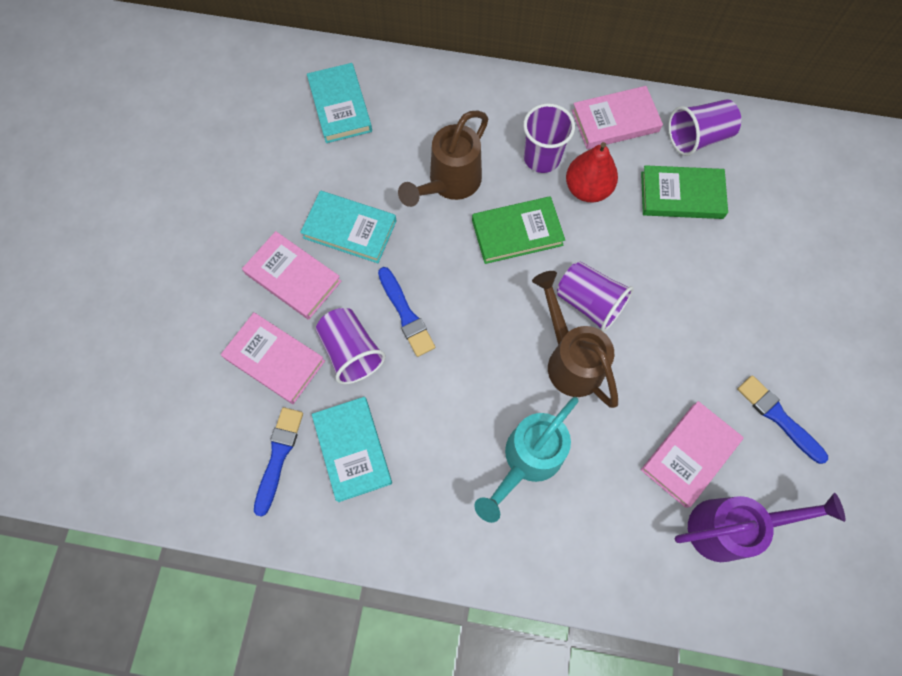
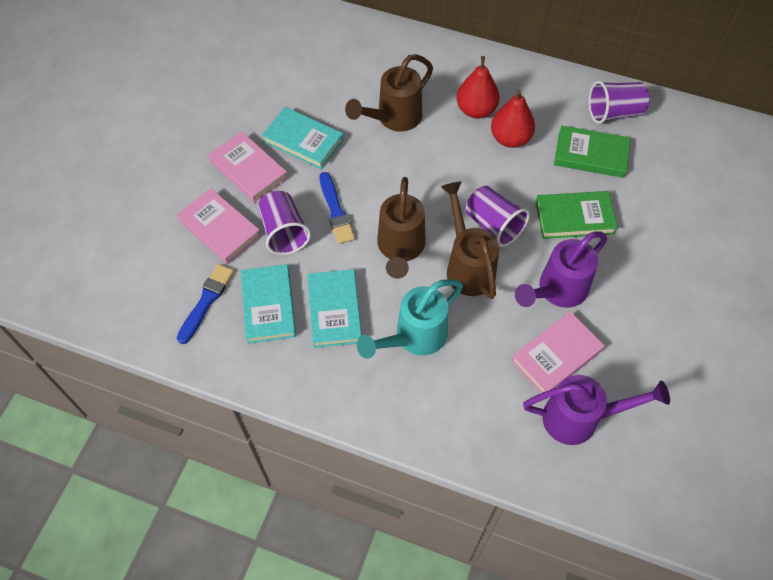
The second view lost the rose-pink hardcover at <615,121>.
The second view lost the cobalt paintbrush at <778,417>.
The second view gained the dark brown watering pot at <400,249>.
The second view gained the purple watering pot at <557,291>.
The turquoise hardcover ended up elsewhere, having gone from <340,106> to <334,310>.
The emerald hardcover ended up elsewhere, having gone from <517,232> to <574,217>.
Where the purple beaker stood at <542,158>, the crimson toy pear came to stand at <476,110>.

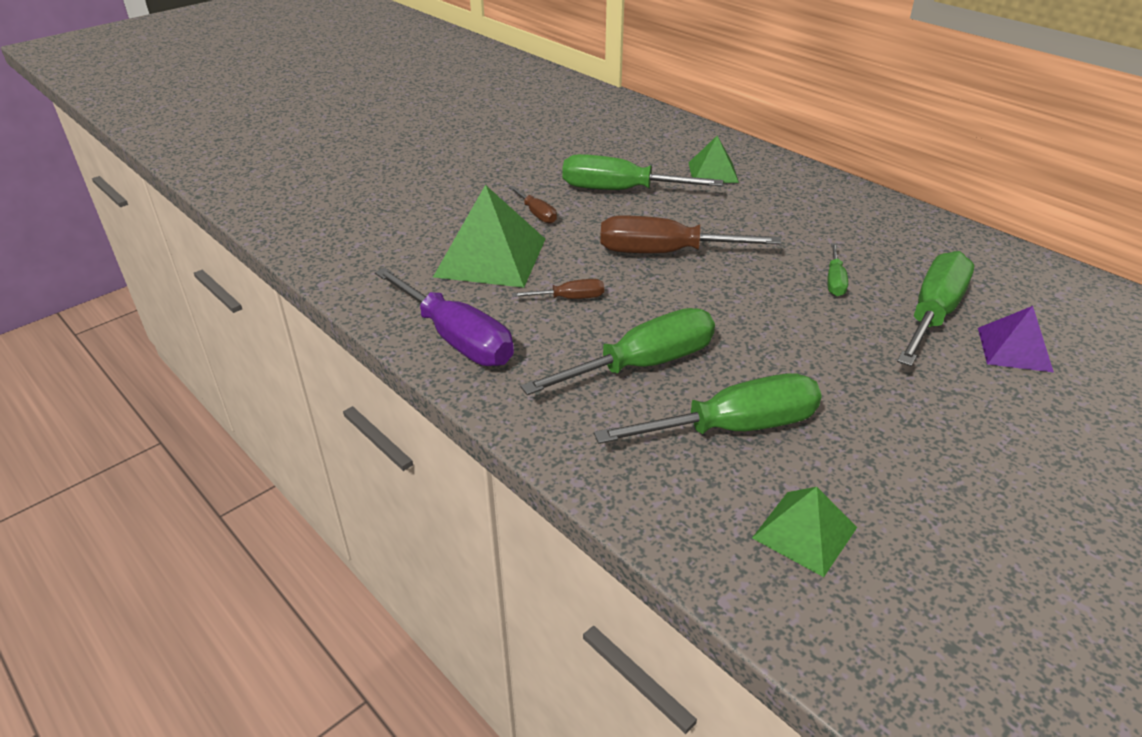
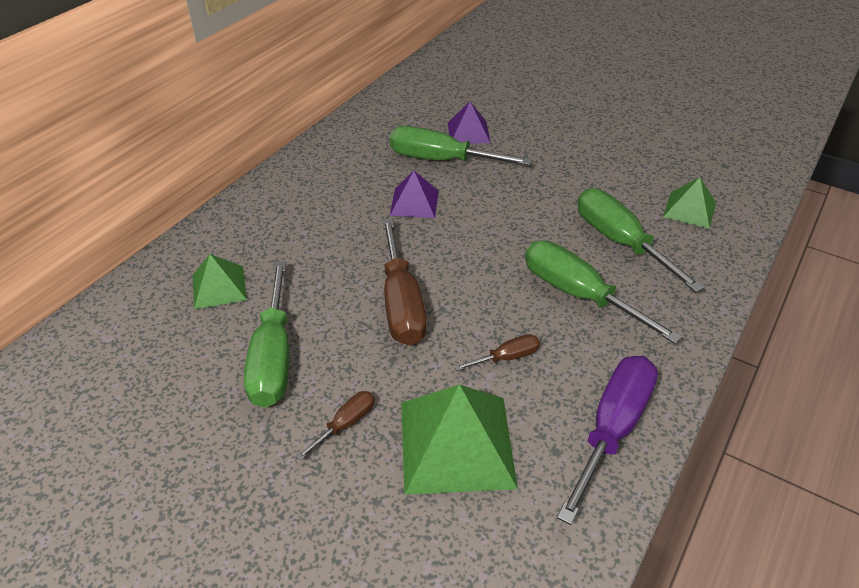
Where the emerald screwdriver stood at <834,281>, the purple solid pyramid came to stand at <414,202>.
The dark brown screwdriver at <570,298> ended up facing another way, 90 degrees clockwise from before.

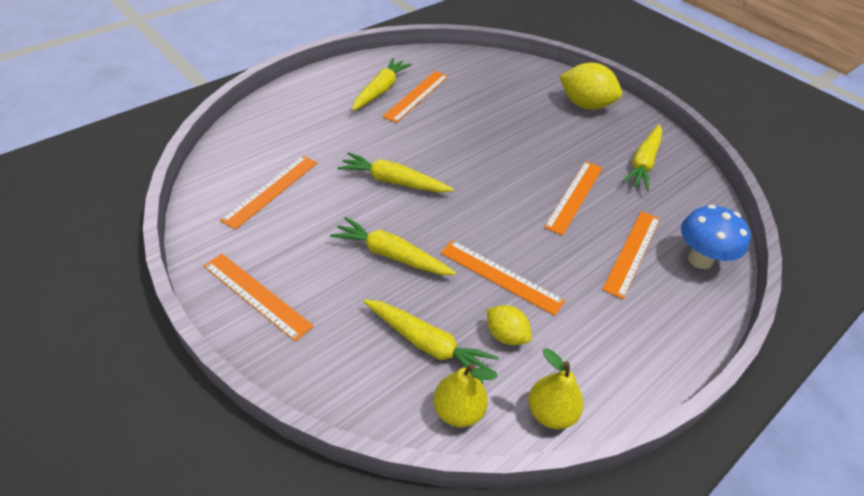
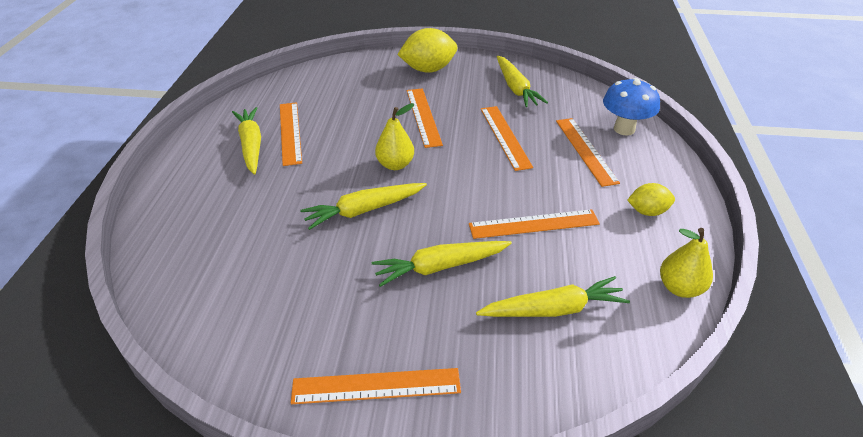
The bright orange straightedge ended up elsewhere, having gone from <271,190> to <423,116>.
The bright yellow toy pear ended up elsewhere, having gone from <458,411> to <395,164>.
The bright yellow lemon ended up elsewhere, having gone from <506,335> to <647,211>.

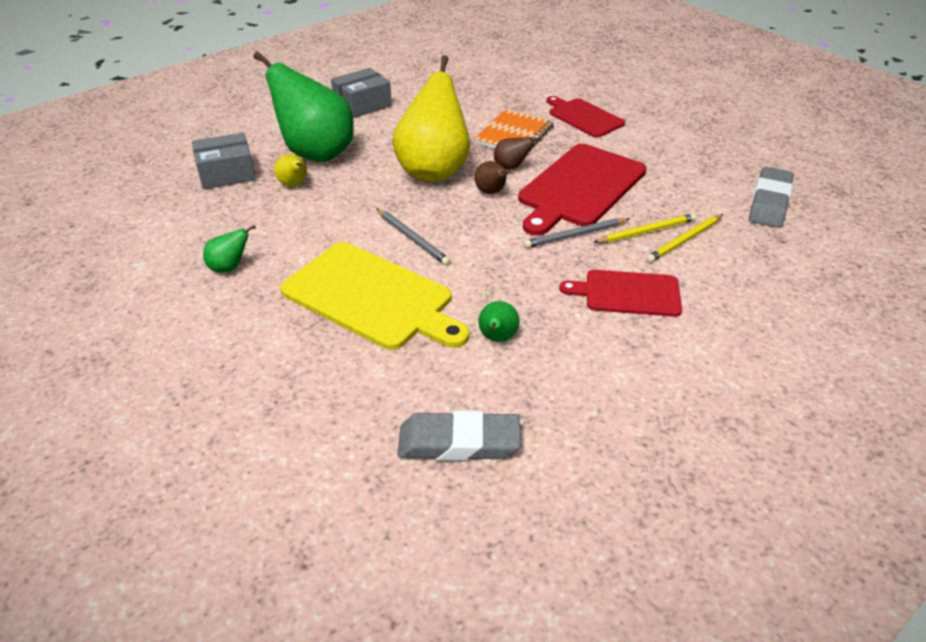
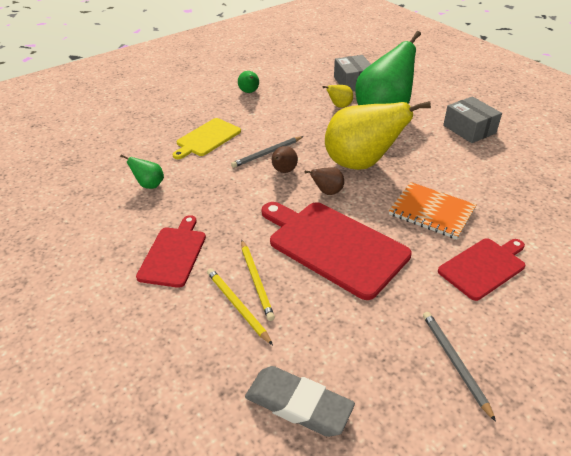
The second view lost the grey pencil eraser at <459,442>.
The dark brown toy pear ended up elsewhere, having gone from <511,167> to <283,171>.
The grey pencil ended up elsewhere, having gone from <575,235> to <454,363>.
The size of the bright yellow cutting board at <371,297> changed by a factor of 0.60.

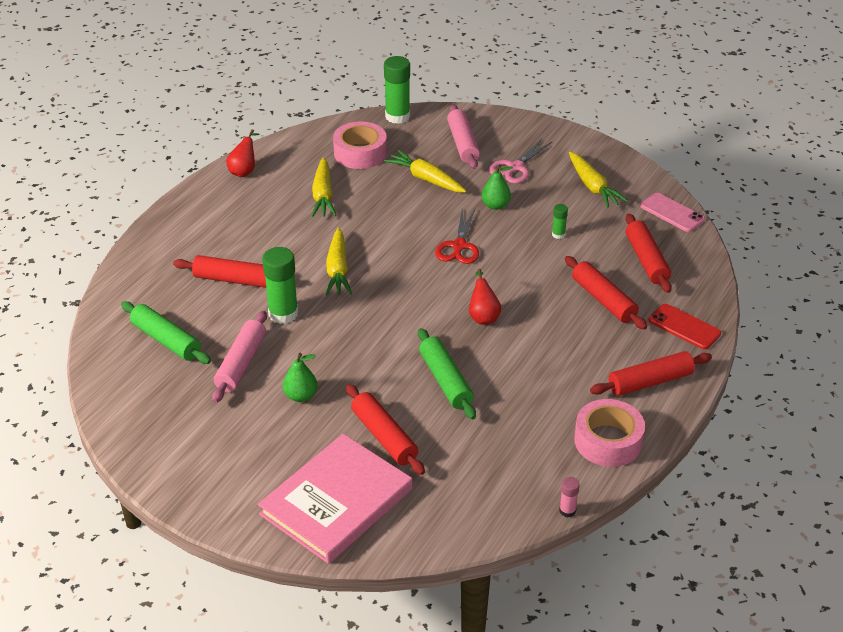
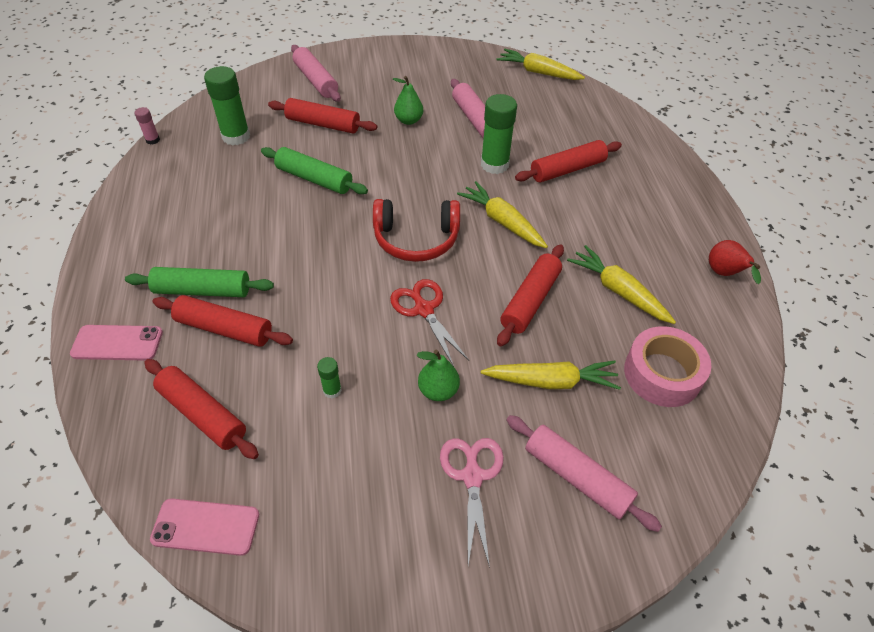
The second view lost the crimson toy pear at <483,316>.
The second view lost the rose-pink roll of tape at <608,441>.
The second view gained the crimson over-ear headphones at <416,239>.
The emerald pastry roller ended up elsewhere, having gone from <166,340> to <203,290>.
The emerald glue stick ended up elsewhere, having gone from <397,116> to <236,136>.
The bright yellow toy carrot ended up elsewhere, having gone from <592,186> to <538,72>.
The crimson pastry roller ended up elsewhere, having gone from <650,382> to <530,300>.
Where the rose-pink hardcover stood at <336,502>, the rose-pink pastry roller came to stand at <316,80>.
What was the crimson smartphone at <684,327> turned into the rose-pink smartphone at <117,343>.

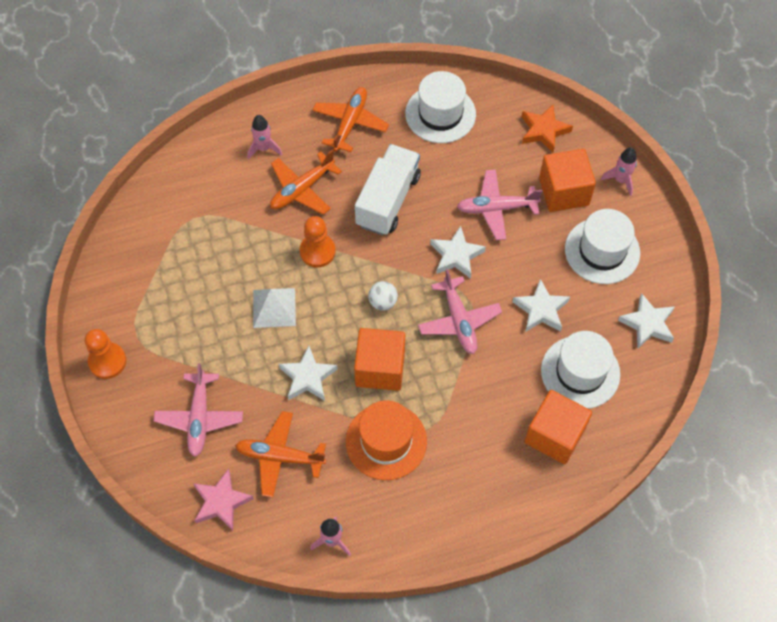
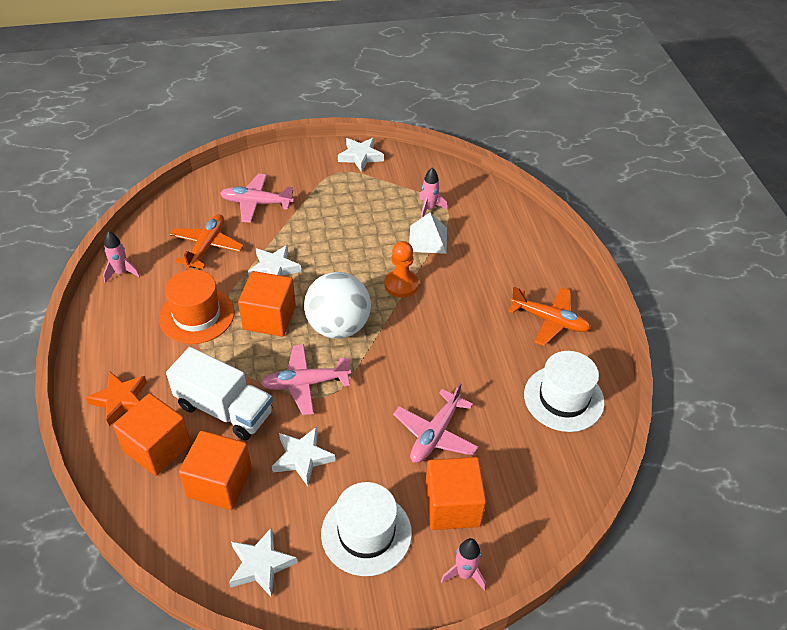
The second view lost the bright orange game pawn at <107,361>.
The second view lost the rose-pink star shape at <221,502>.
The second view lost the bright orange toy plane at <302,189>.
The rose-pink spaceship ended up elsewhere, having gone from <264,148> to <429,209>.
The white solid pyramid ended up elsewhere, having gone from <274,307> to <428,239>.
The white toy truck ended up elsewhere, having gone from <388,200> to <224,409>.
The white star shape ended up elsewhere, having gone from <456,255> to <360,156>.
The bright orange star shape ended up elsewhere, having gone from <543,131> to <120,400>.
Where the white tall hat stood at <580,372>, the bright orange solid cube came to stand at <219,483>.
The rose-pink toy plane at <496,208> ended up facing another way, 150 degrees counterclockwise from before.
The size of the white sphere at <383,302> changed by a factor of 2.29.

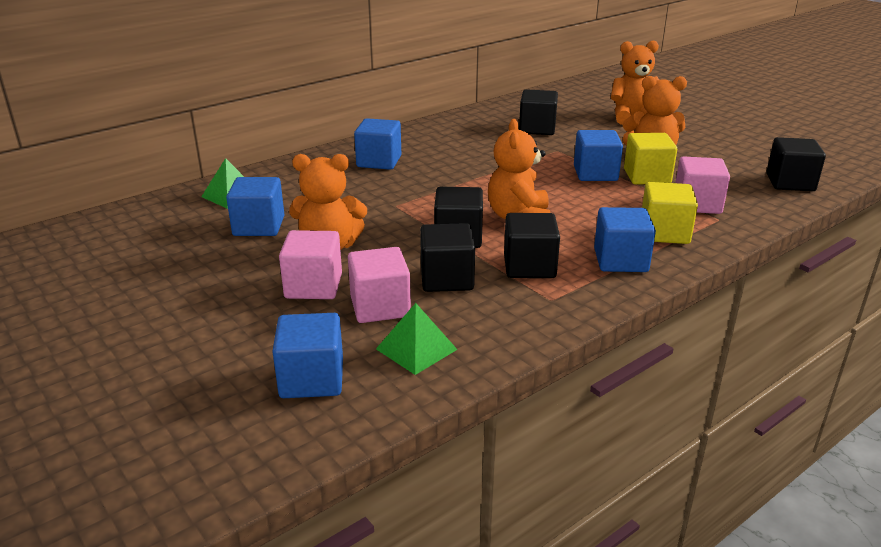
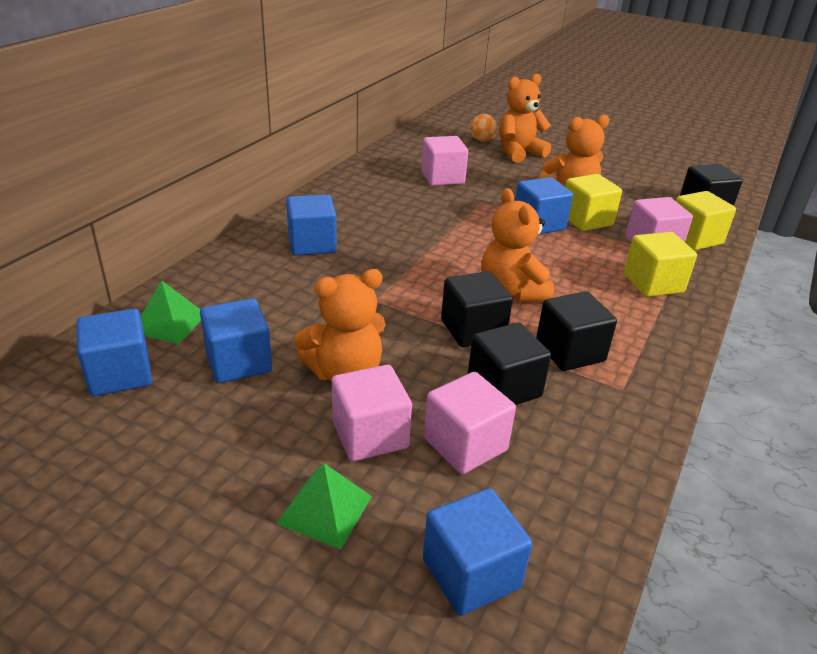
The second view gained the bright orange sphere at <482,140>.
The second view gained the bright yellow solid cube at <694,238>.
The emerald solid pyramid ended up elsewhere, having gone from <416,349> to <325,509>.
The cobalt solid cube ended up elsewhere, having gone from <620,260> to <120,374>.
What was the ebony solid cube at <537,128> turned into the rose-pink solid cube at <442,177>.

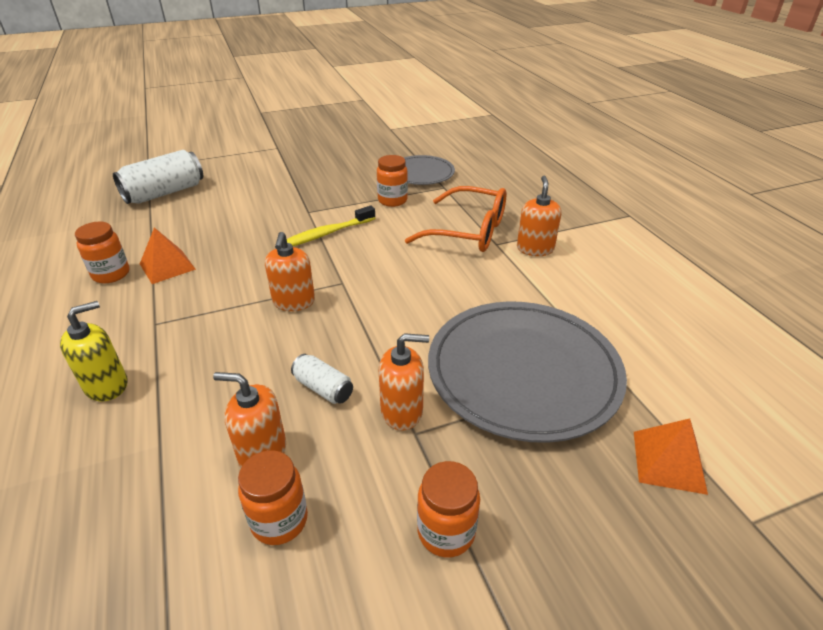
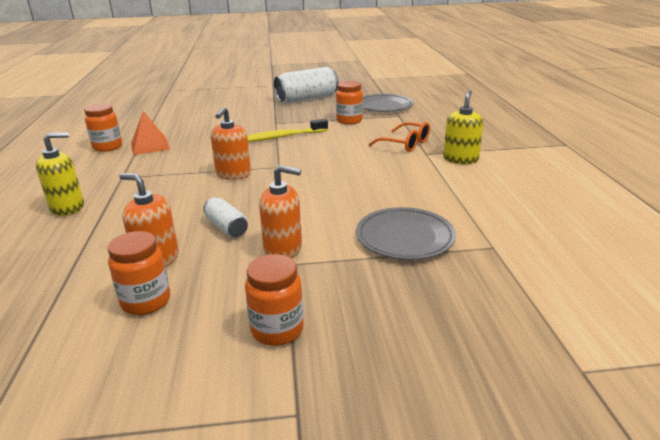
The second view lost the bright orange solid pyramid at <669,461>.
The white can ended up elsewhere, having gone from <164,193> to <307,98>.
What was the bright orange soap pump at <535,249> turned into the bright yellow soap pump at <460,159>.
The size of the bright orange glasses at <469,231> changed by a factor of 0.62.
The size of the grey dinner plate at <523,372> changed by a factor of 0.55.

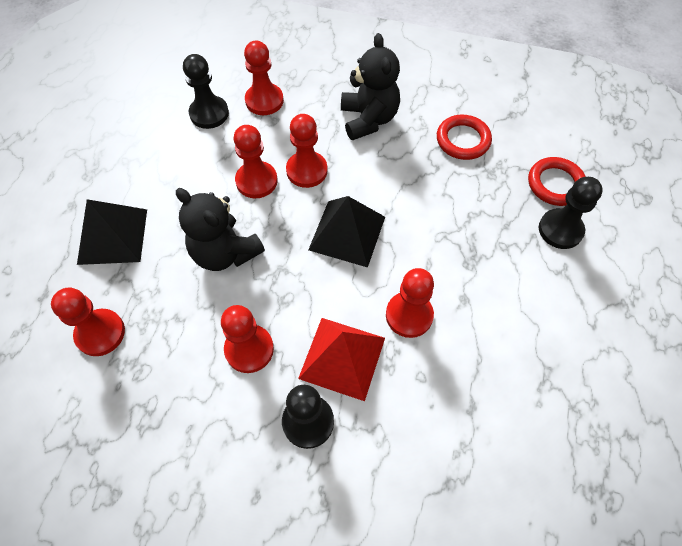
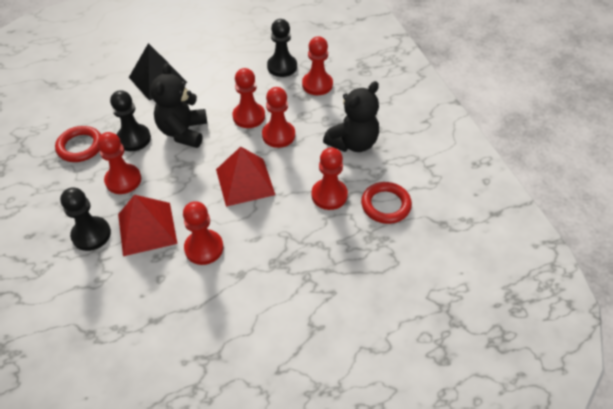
The crimson game pawn ended up elsewhere, having gone from <100,333> to <329,195>.
The crimson torus ended up elsewhere, having gone from <555,184> to <80,146>.
The ebony game pawn ended up elsewhere, having gone from <560,230> to <134,139>.
What was the ebony solid pyramid at <347,233> turned into the crimson solid pyramid at <245,182>.

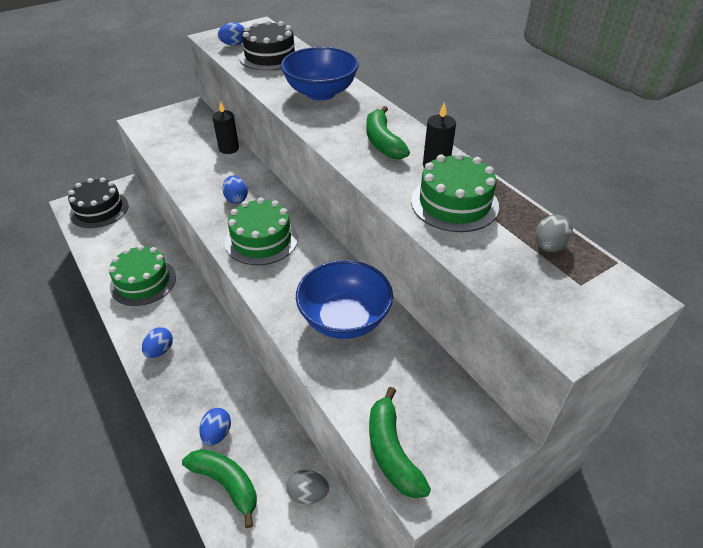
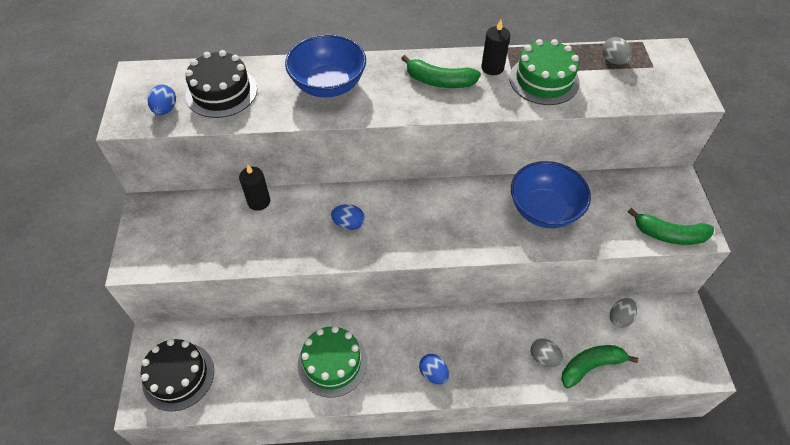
The second view lost the emerald cake at <261,240>.
What was the cobalt toy egg at <217,433> turned into the grey toy egg at <544,357>.

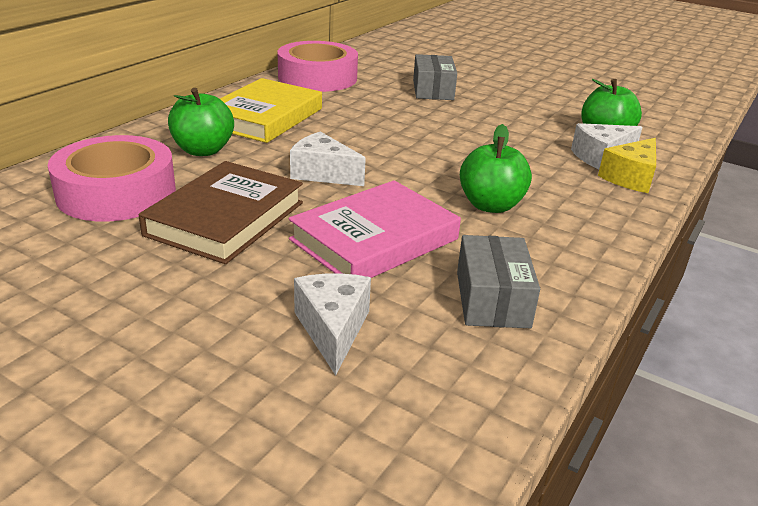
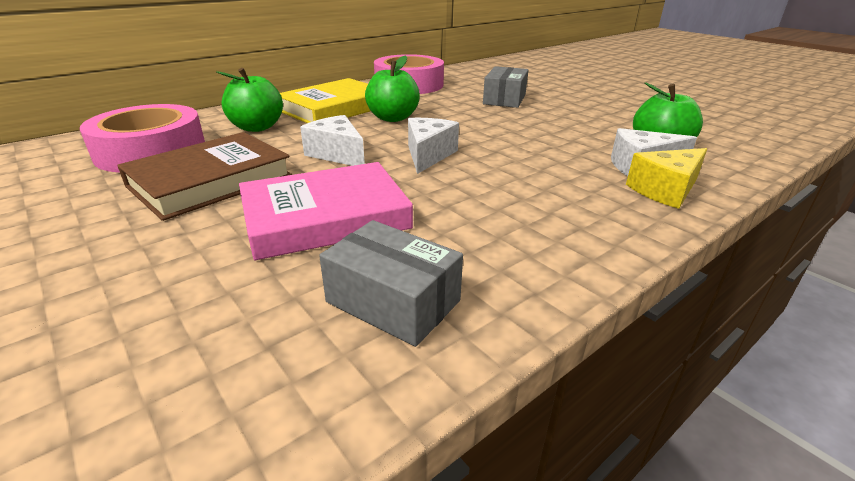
The white piece of cheese ended up elsewhere, having gone from <332,329> to <428,155>.
The emerald apple fruit ended up elsewhere, having gone from <490,205> to <393,118>.
The grey parcel at <492,299> ended up facing another way, 75 degrees counterclockwise from before.

